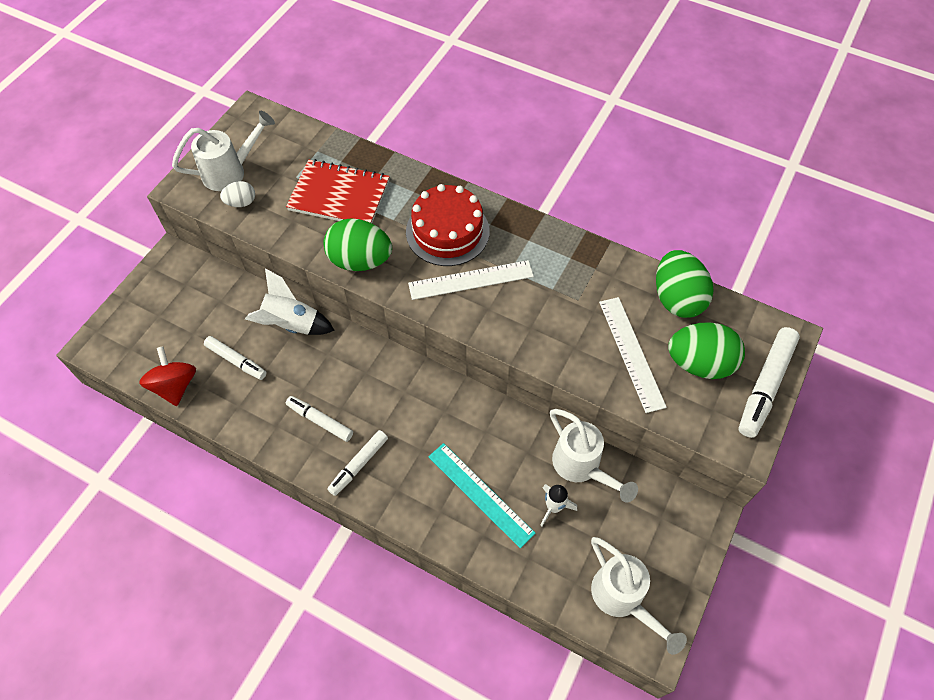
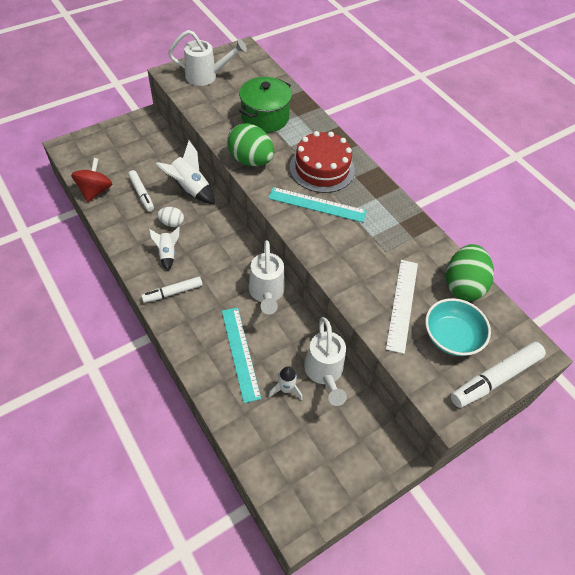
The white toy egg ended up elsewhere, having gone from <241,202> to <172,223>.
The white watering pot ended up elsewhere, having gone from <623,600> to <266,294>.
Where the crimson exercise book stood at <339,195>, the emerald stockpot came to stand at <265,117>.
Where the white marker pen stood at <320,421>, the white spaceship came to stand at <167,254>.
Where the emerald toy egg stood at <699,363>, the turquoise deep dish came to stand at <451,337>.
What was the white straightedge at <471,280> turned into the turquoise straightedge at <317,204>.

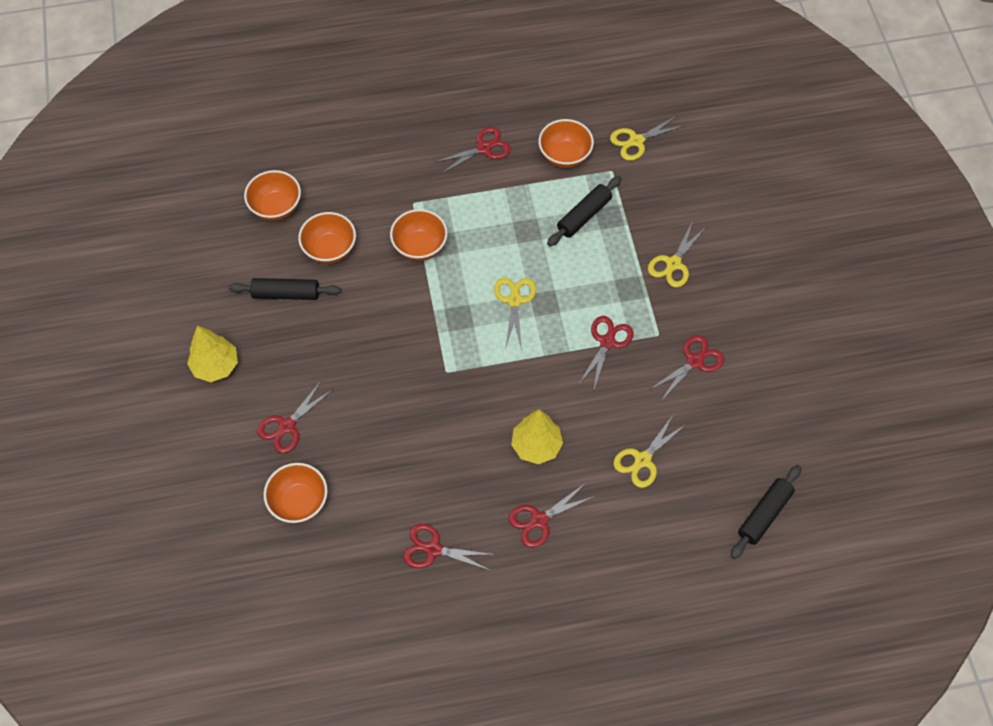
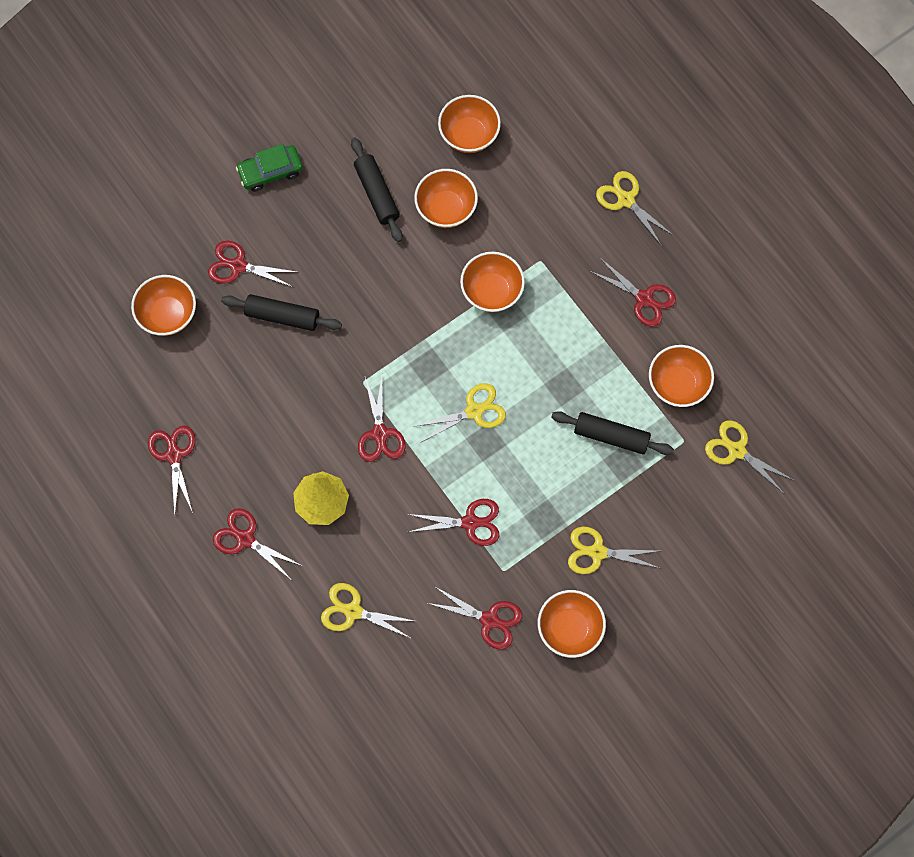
The second view gained the crimson scissors at <380,434>.
The second view gained the bright orange deep dish at <569,628>.
The second view gained the bright yellow scissors at <625,200>.
The ebony pastry roller ended up elsewhere, having gone from <764,514> to <282,316>.
Where the bright yellow toy tree stood at <216,366>, the emerald car came to stand at <270,172>.

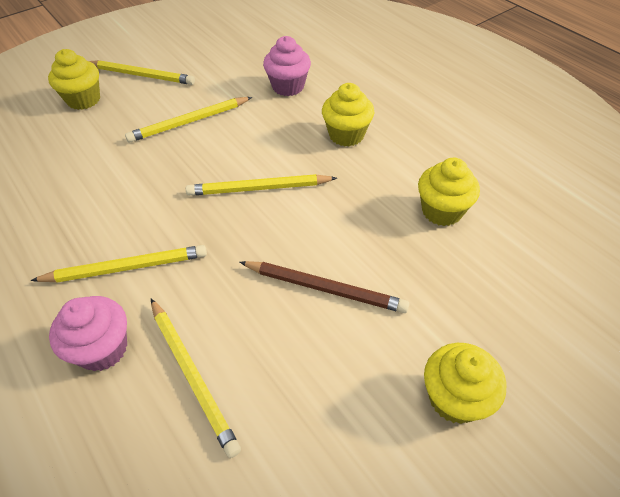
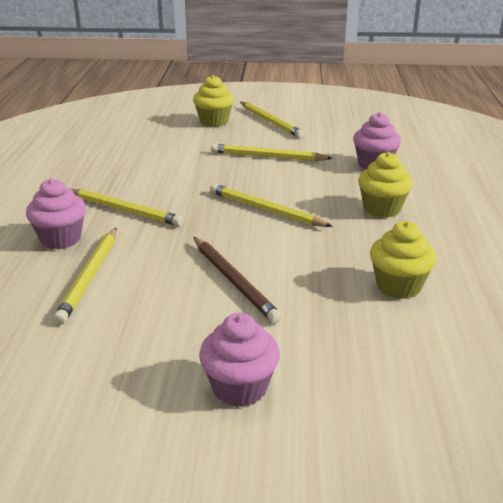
What was the bright yellow fairy cake at <454,398> turned into the rose-pink fairy cake at <240,388>.

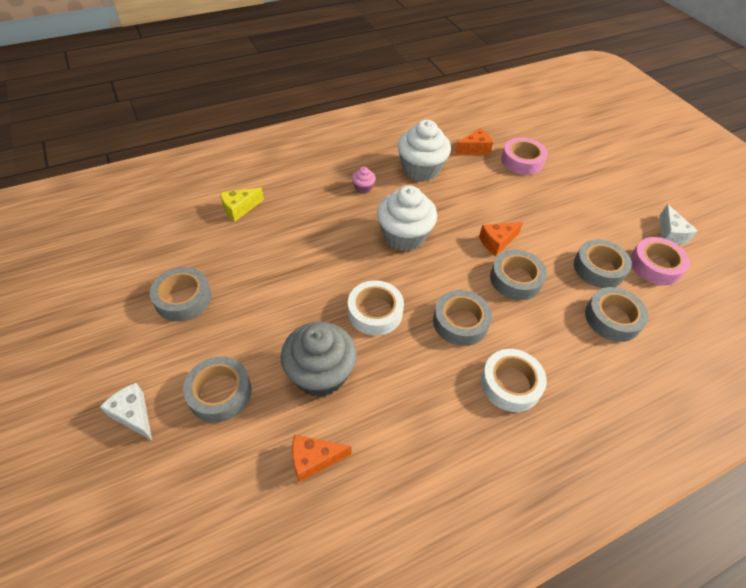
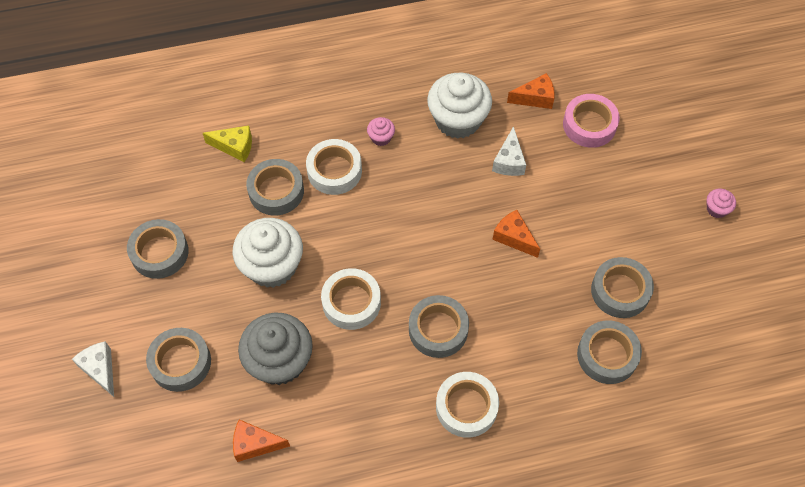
The second view lost the rose-pink roll of tape at <655,265>.
The second view gained the white roll of tape at <334,171>.
The second view gained the rose-pink fairy cake at <716,209>.
The white fairy cake ended up elsewhere, having gone from <404,236> to <272,266>.
The grey roll of tape ended up elsewhere, having gone from <515,279> to <276,191>.
The white piece of cheese ended up elsewhere, having gone from <670,234> to <509,161>.
The bright yellow piece of cheese at <239,209> ended up facing another way, 150 degrees counterclockwise from before.
The bright orange piece of cheese at <497,242> ended up facing another way, 60 degrees clockwise from before.

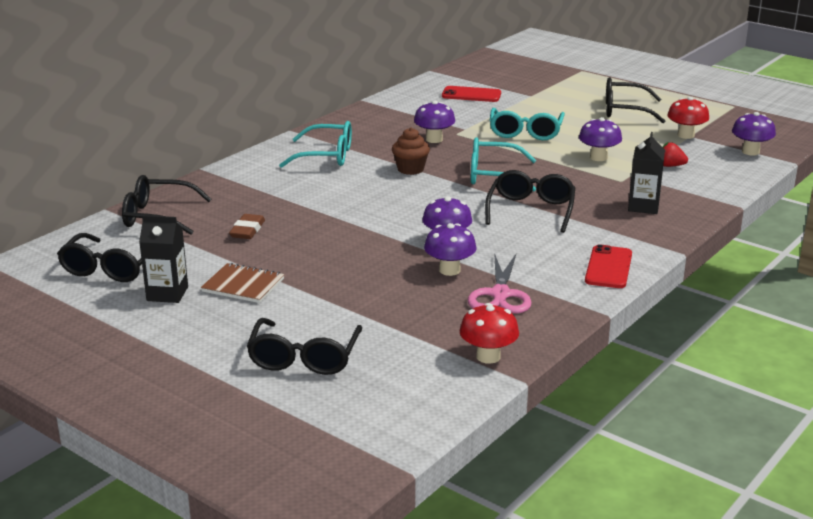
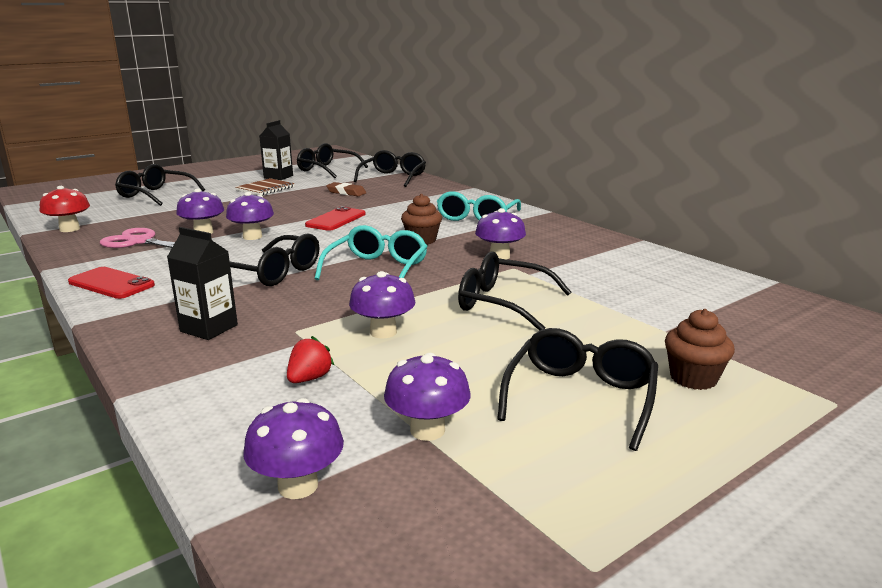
The second view gained the dark brown fairy cake at <693,378>.
The crimson smartphone ended up elsewhere, having gone from <471,95> to <336,220>.
What was the turquoise glasses at <525,132> turned into the ebony glasses at <502,303>.
What was the crimson fungus at <686,135> turned into the purple fungus at <427,430>.

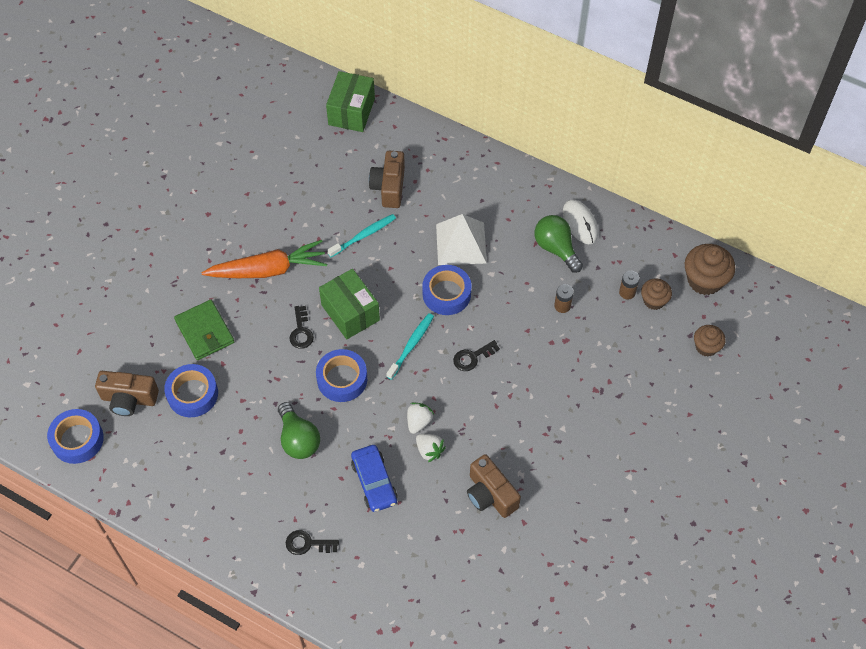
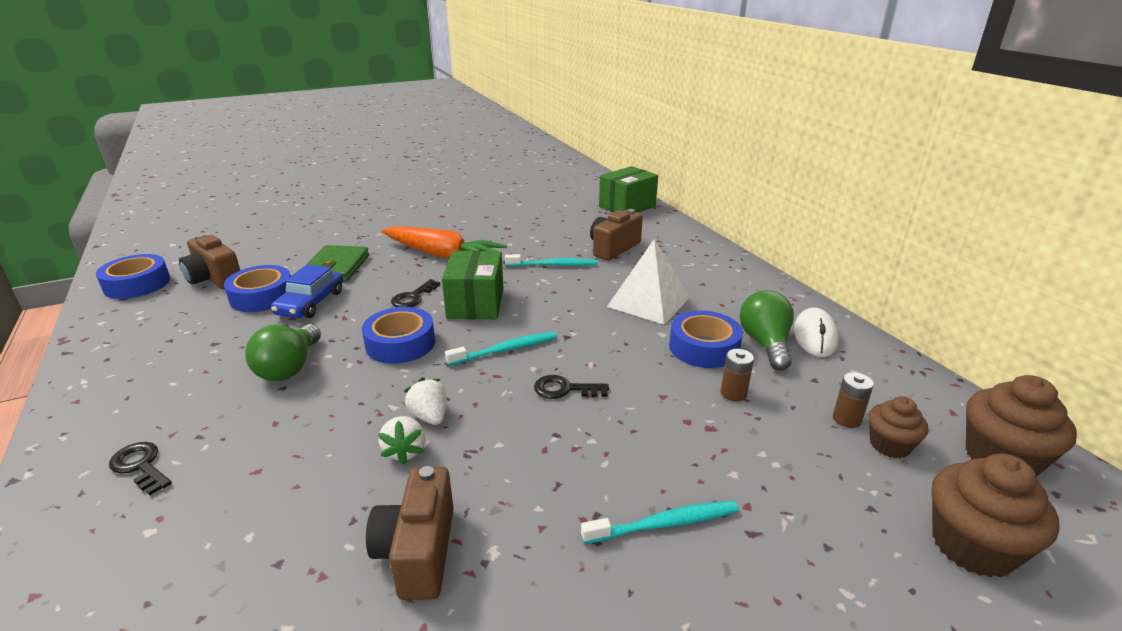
The second view gained the turquoise toothbrush at <664,524>.
The cobalt car ended up elsewhere, having gone from <374,482> to <310,303>.
The cobalt roll of tape ended up elsewhere, having gone from <446,294> to <704,348>.
The white toy strawberry at <418,422> ended up facing another way, 90 degrees counterclockwise from before.
The size of the dark brown fairy cake at <706,347> changed by a factor of 1.64.

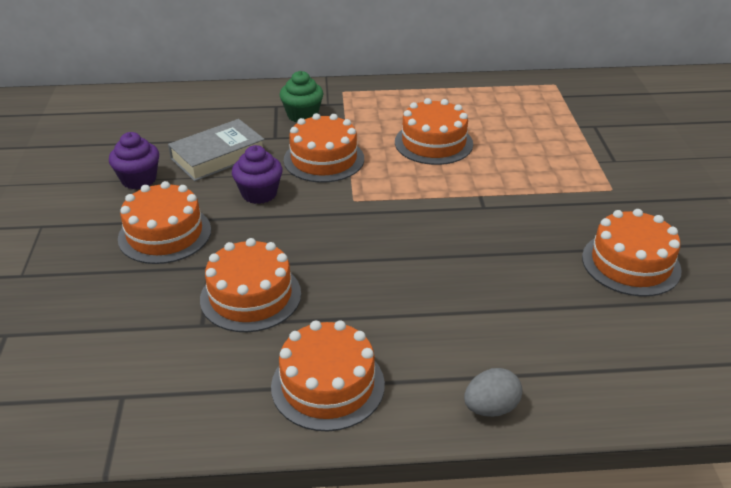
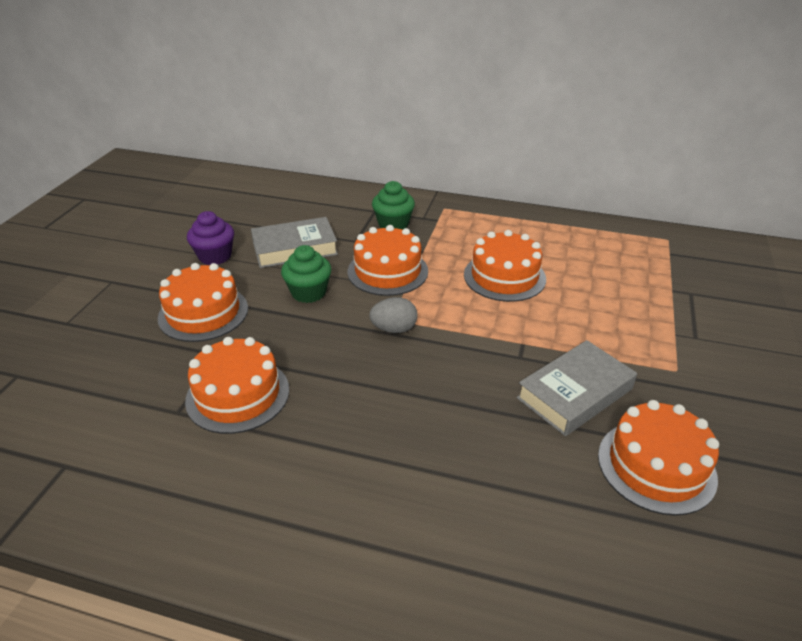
The second view lost the bright orange cake at <328,385>.
The second view gained the grey hardcover at <574,393>.
The grey toy egg ended up elsewhere, having gone from <490,408> to <394,329>.
What was the purple fairy cake at <259,193> turned into the emerald fairy cake at <308,292>.

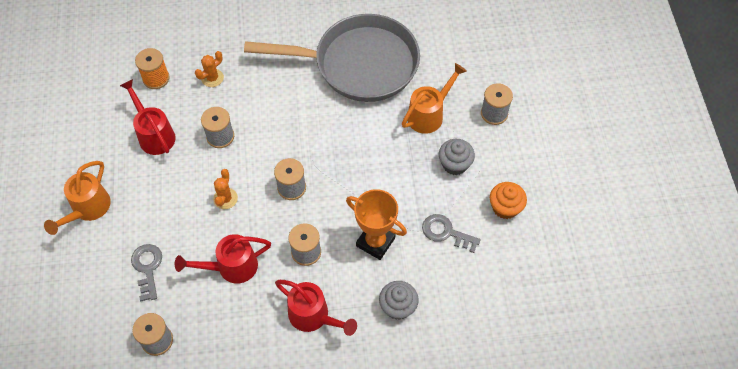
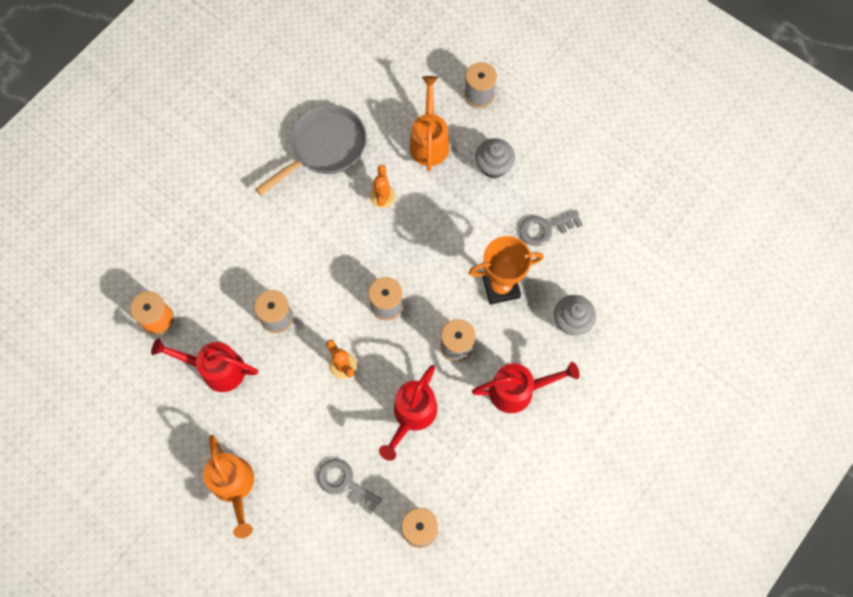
The second view lost the bright orange fairy cake at <505,207>.
The bright orange prickly plant ended up elsewhere, having gone from <212,78> to <382,196>.
The size of the grey frying pan at <359,64> changed by a factor of 0.63.

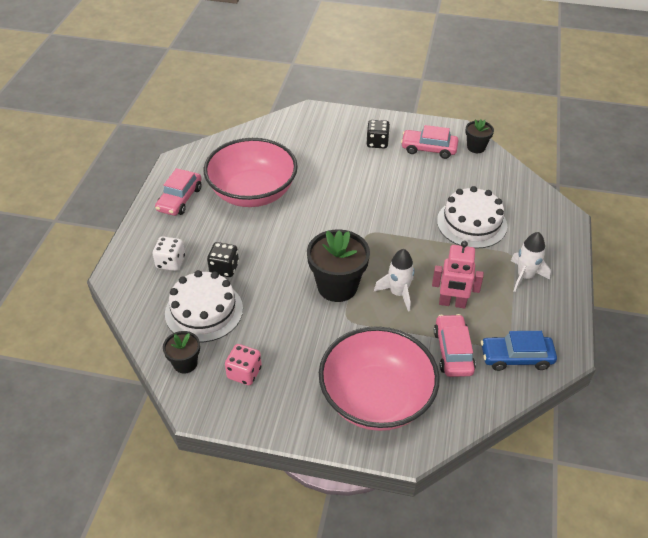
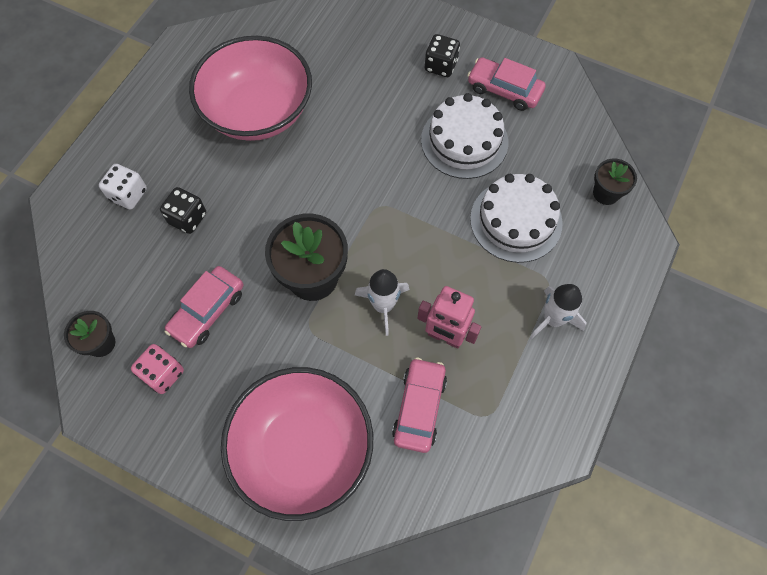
The second view lost the cobalt car at <516,357>.
The rose-pink car ended up elsewhere, having gone from <180,199> to <207,311>.
The white cake ended up elsewhere, having gone from <204,311> to <464,141>.
The ebony plant pot ended up elsewhere, having gone from <476,147> to <606,193>.

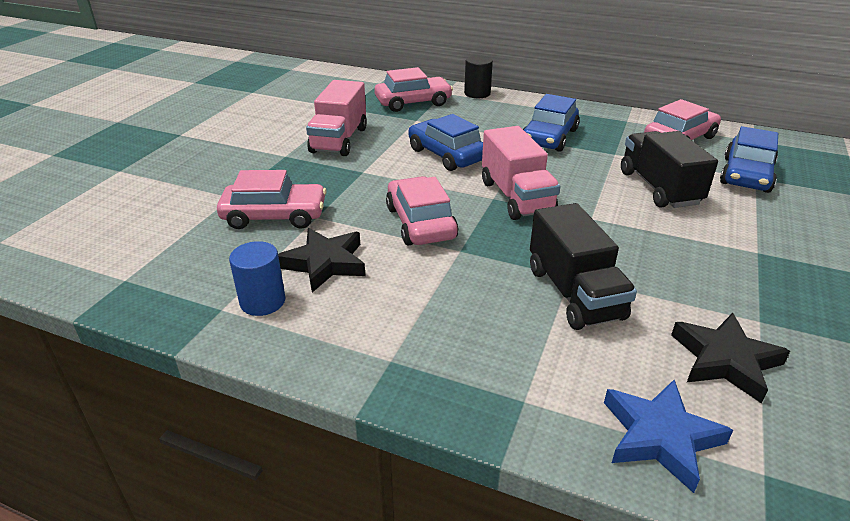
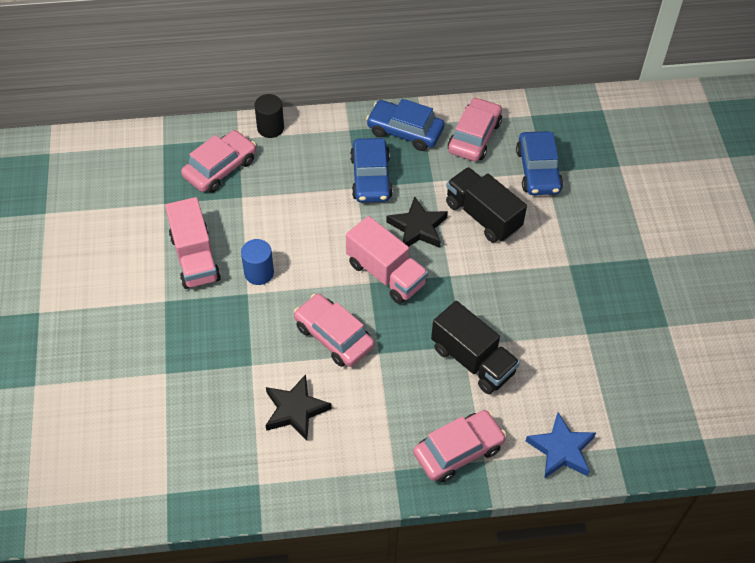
The rose-pink car ended up elsewhere, having gone from <275,216> to <458,451>.
The cobalt solid cylinder ended up elsewhere, having gone from <262,301> to <259,273>.
The cobalt car ended up elsewhere, having gone from <447,155> to <405,131>.
The ebony star shape ended up elsewhere, having gone from <725,360> to <417,228>.

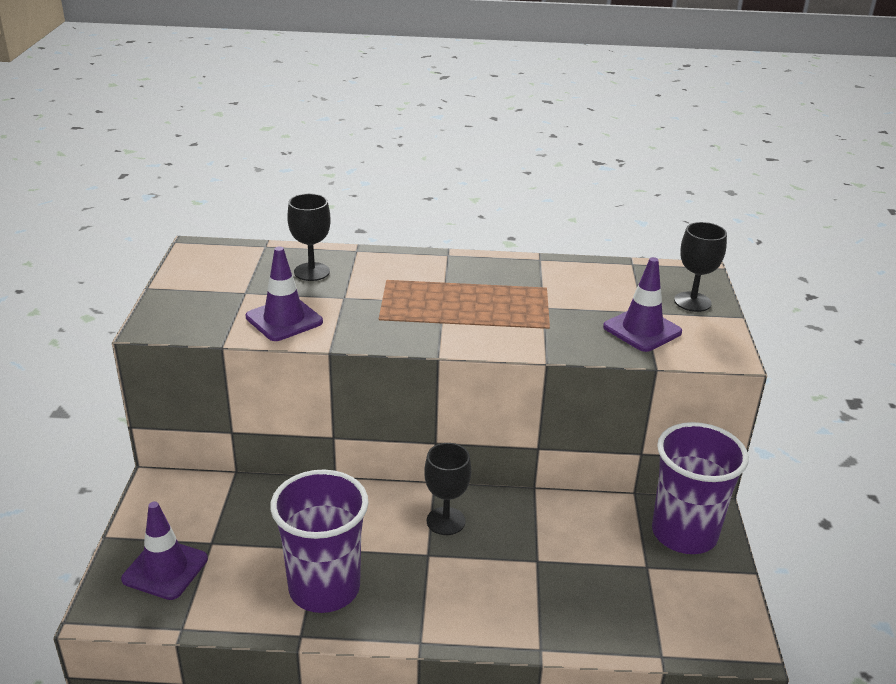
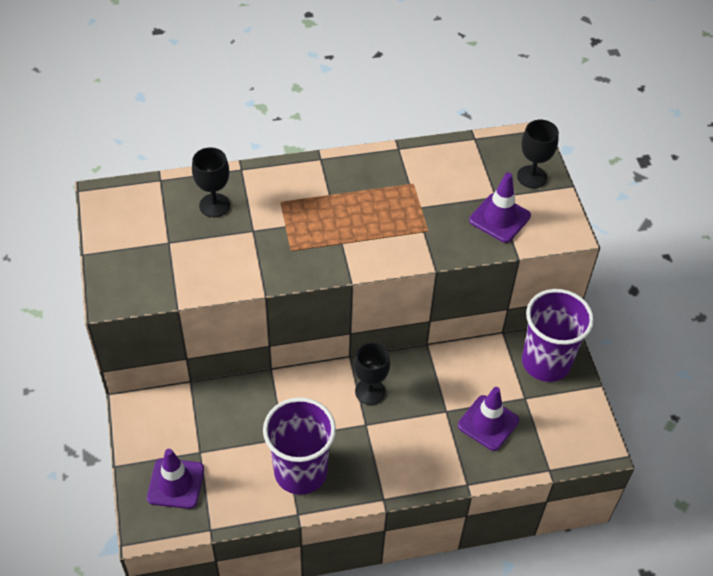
The purple traffic cone ended up elsewhere, having gone from <284,319> to <488,423>.

